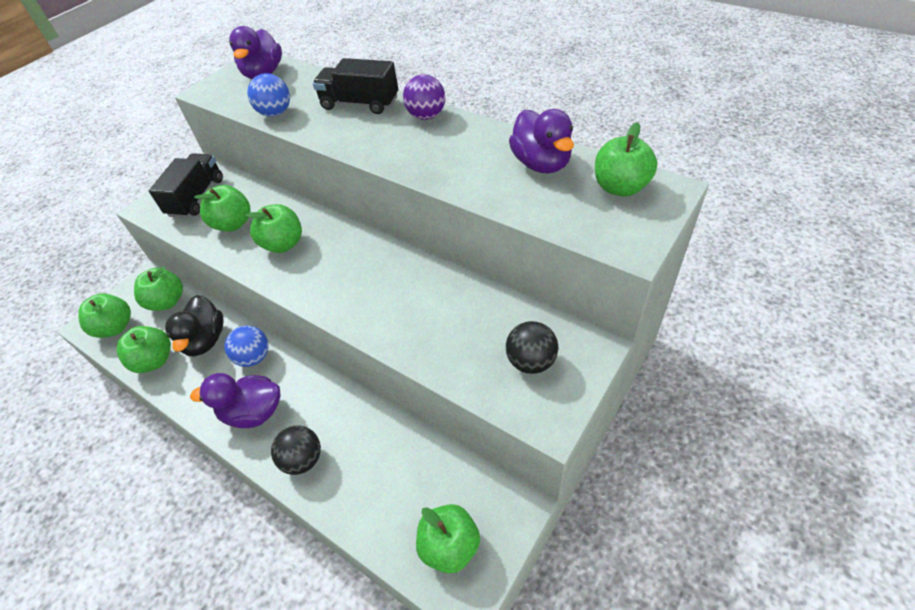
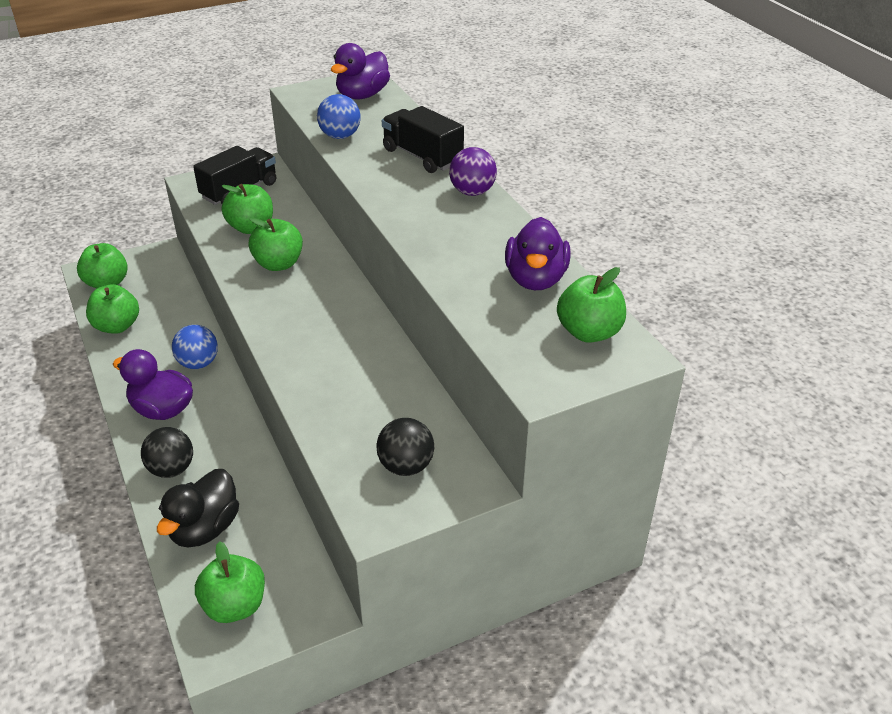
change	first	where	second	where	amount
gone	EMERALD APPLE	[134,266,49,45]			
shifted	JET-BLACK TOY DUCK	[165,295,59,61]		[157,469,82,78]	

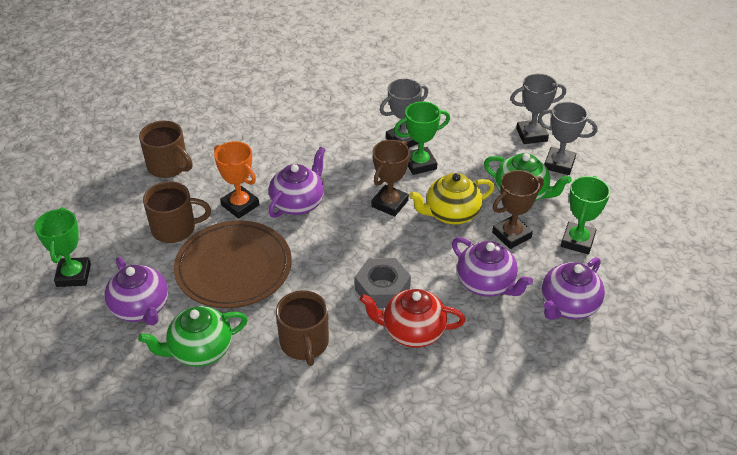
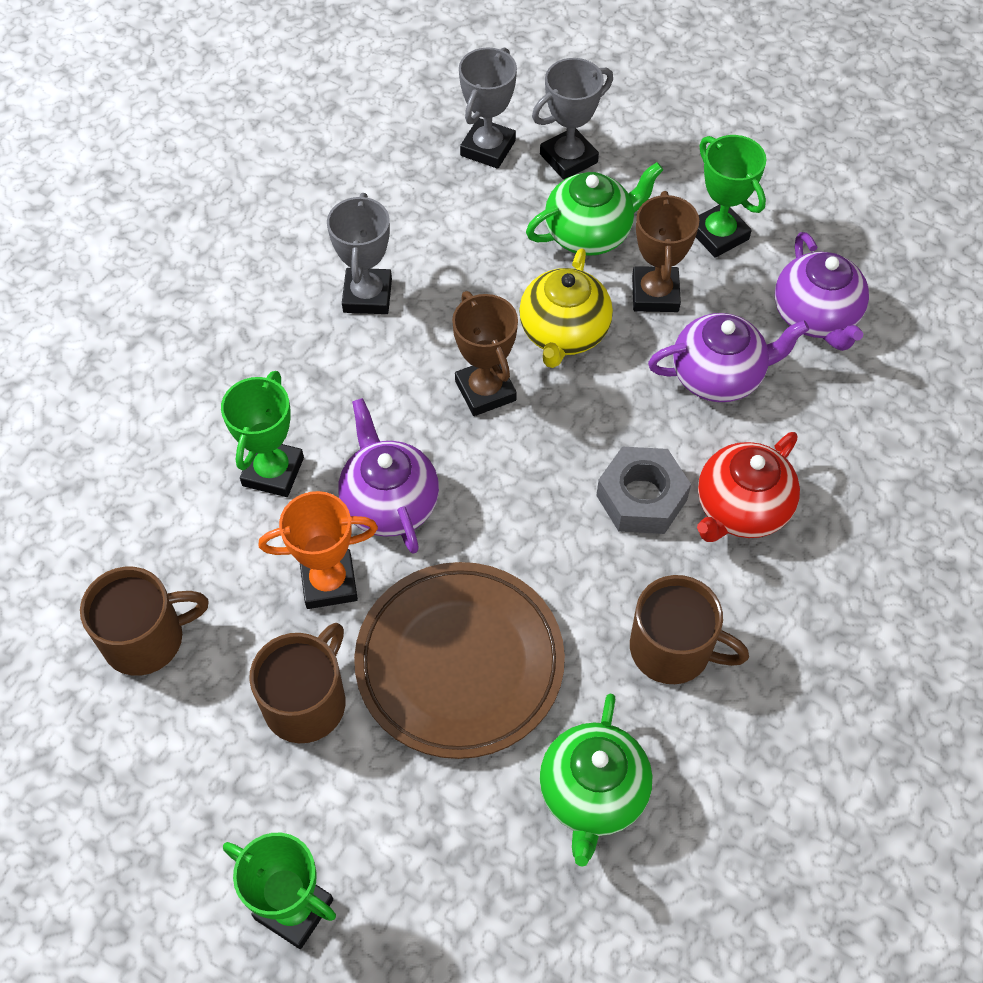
change	first	where	second	where	amount
gone	VIOLET TEA POT	[105,257,63,69]			
shifted	EMERALD TROPHY	[394,101,56,74]		[221,371,83,126]	

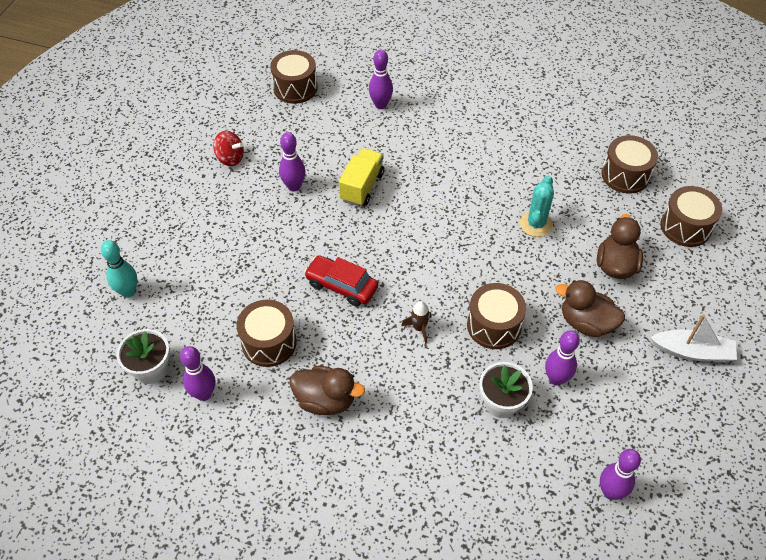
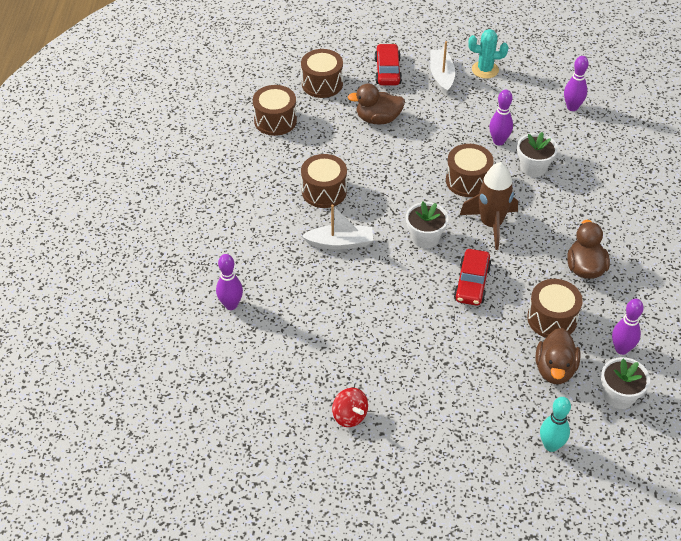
change	first	where	second	where	amount
rotated	CRIMSON SPINNING TOP	[213,131,31,35]		[332,388,36,39]	135 degrees clockwise
shifted	DARK BROWN TOY DRUM	[270,50,47,54]		[301,154,46,54]	
gone	VIOLET SKITTLE	[279,132,26,59]			
gone	GOLDEN TRUCK	[339,148,45,58]			
scaled	DARK BROWN TOY ROCKET	[401,301,31,43]		[460,162,58,88]	x2.13
shifted	AQUA CACTUS	[520,176,34,61]		[468,29,40,50]	
shifted	DARK BROWN TOY DUCK	[555,280,70,57]		[536,328,44,56]	
new			PURE WHITE TOY BOAT	[302,205,71,45]	
new			CRIMSON AUTOMOBILE	[374,44,28,41]	
new			PURE WHITE FLOWER POT	[406,202,42,46]	

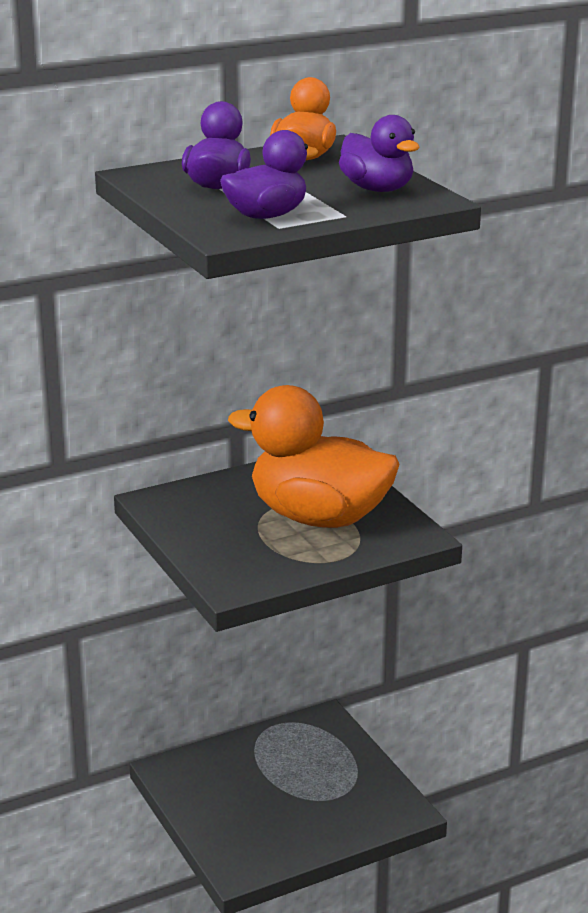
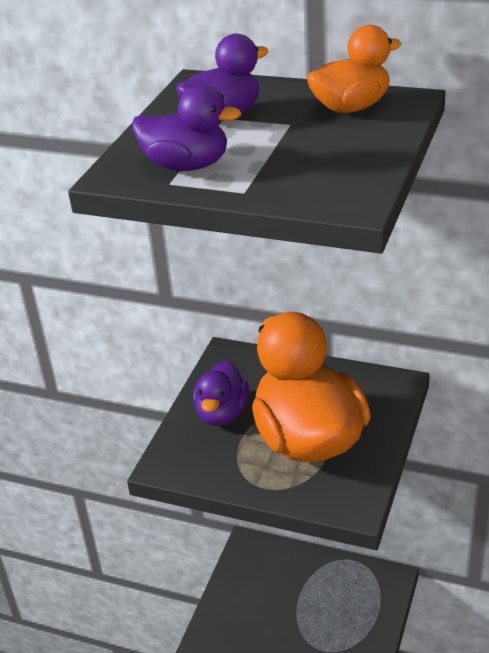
change	first	where	second	where	amount
shifted	VIOLET TOY DUCK	[339,115,80,77]		[193,361,56,65]	

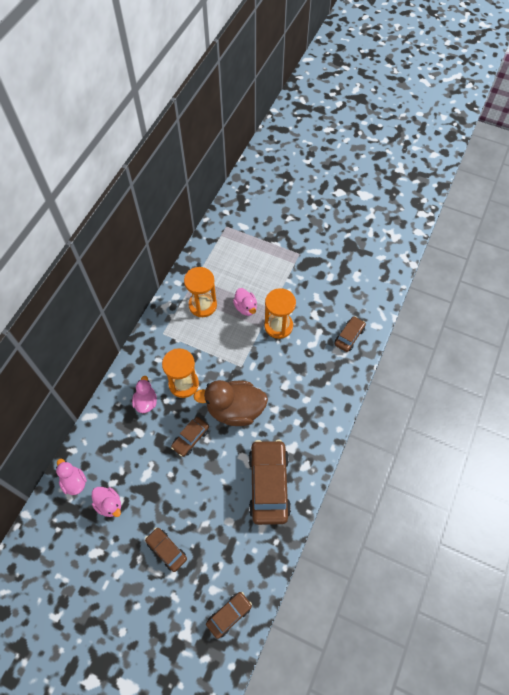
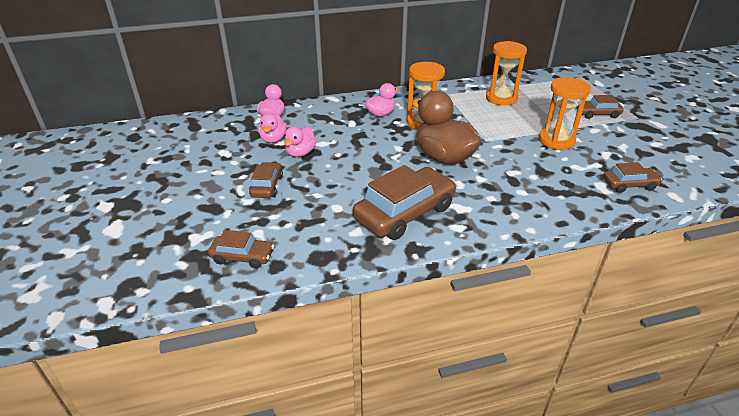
change	first	where	second	where	amount
shifted	DARK BROWN AUTOMOBILE	[171,417,38,40]		[576,95,48,24]	
shifted	ROSE-PINK TOY DUCK	[233,288,24,28]		[284,126,32,31]	

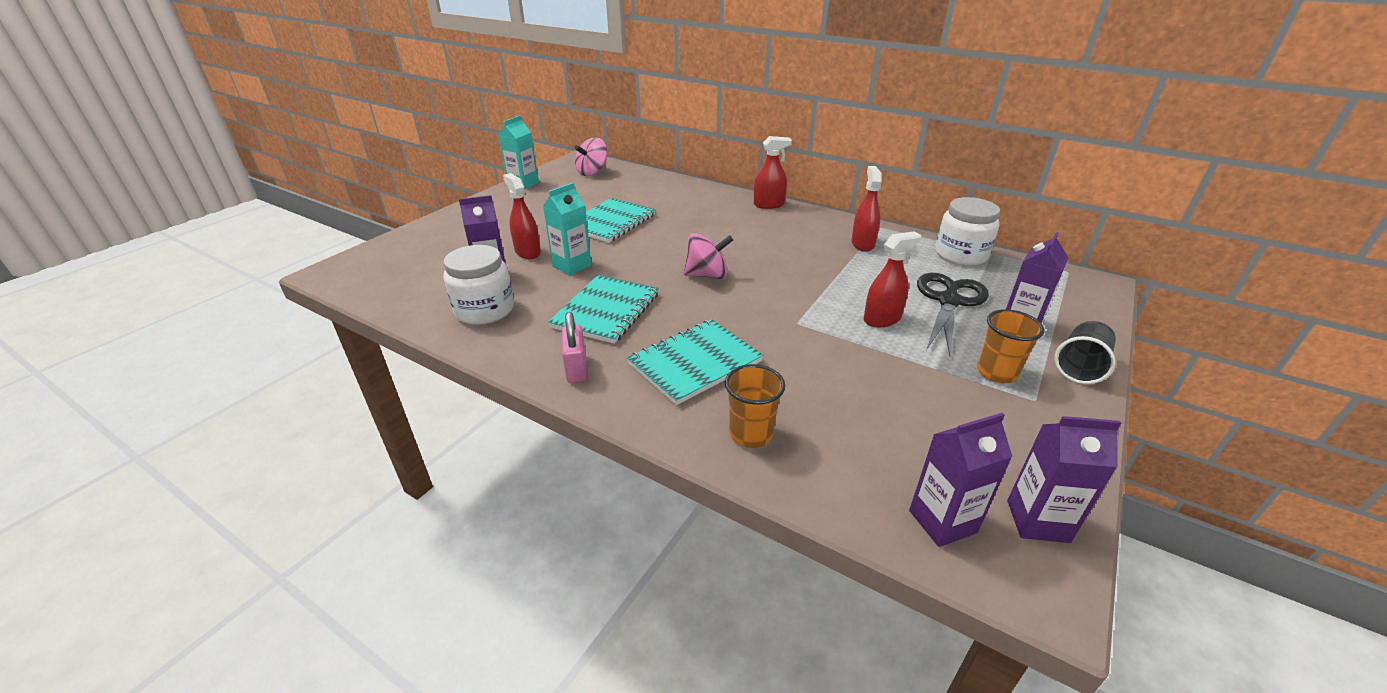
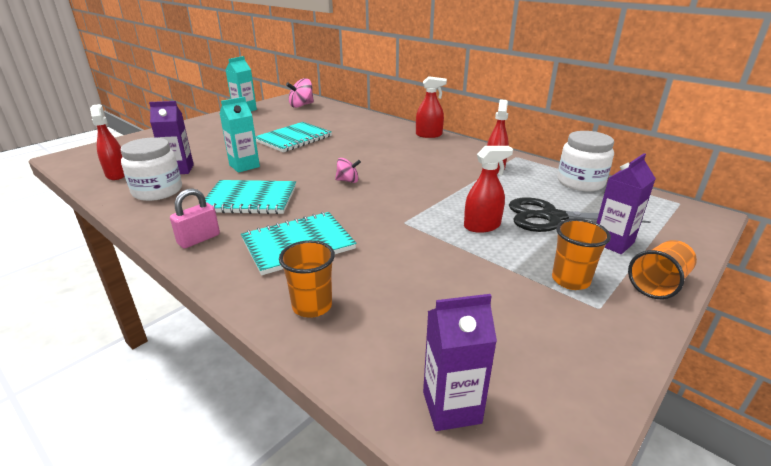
change	first	where	second	where	amount
shifted	CRIMSON SPRAY CLEANER	[503,173,38,86]		[90,104,35,76]	
rotated	AQUA NOTEPAD	[548,275,111,69]		[205,180,91,34]	60 degrees clockwise
rotated	ROSE-PINK LOCK	[562,312,25,71]		[170,188,50,60]	45 degrees clockwise
scaled	ROSE-PINK SPINNING TOP	[683,233,50,46]		[335,158,26,25]	x0.63
rotated	JET-BLACK SCISSORS	[917,273,72,83]		[509,197,142,35]	120 degrees counterclockwise
gone	VIOLET CARTON	[1007,416,114,127]			
repainted	JET-BLACK BEAKER	[1054,321,62,63]	ORANGE-COLOURED BEAKER	[628,240,69,59]	

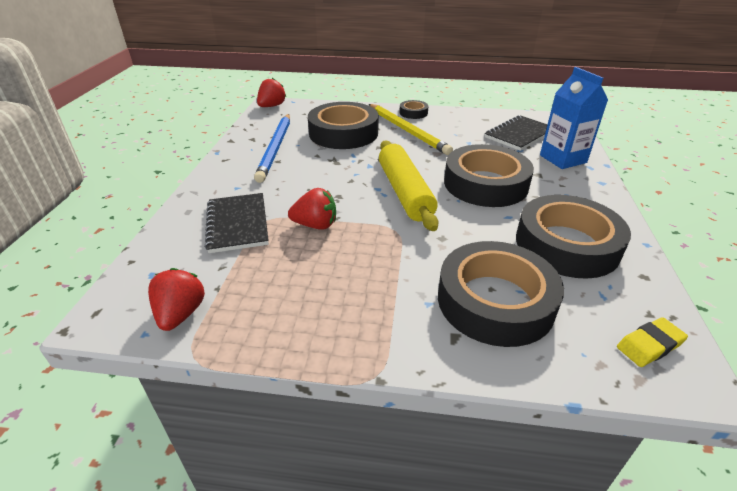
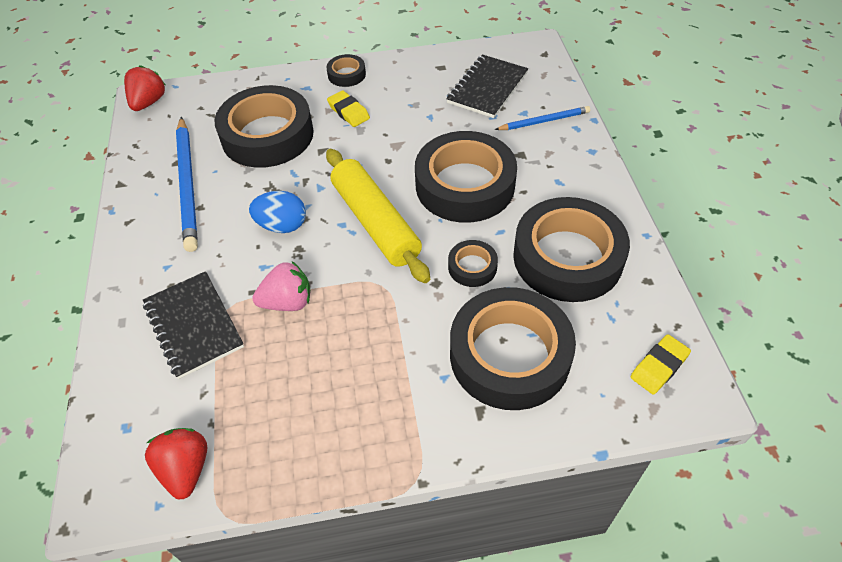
change	first	where	second	where	amount
repainted	CRIMSON BERRY	[288,188,48,42]	ROSE-PINK BERRY	[252,262,59,49]	
swapped	GOLDEN WOODEN PENCIL	[369,104,84,51]	GOLDEN GUM ERASER	[327,90,43,37]	
swapped	COBALT CARTON	[540,67,68,102]	COBALT WOODEN PENCIL	[495,106,95,24]	
new			COBALT EGG	[249,191,57,42]	
new			JET-BLACK ROLL OF TAPE	[448,240,50,47]	

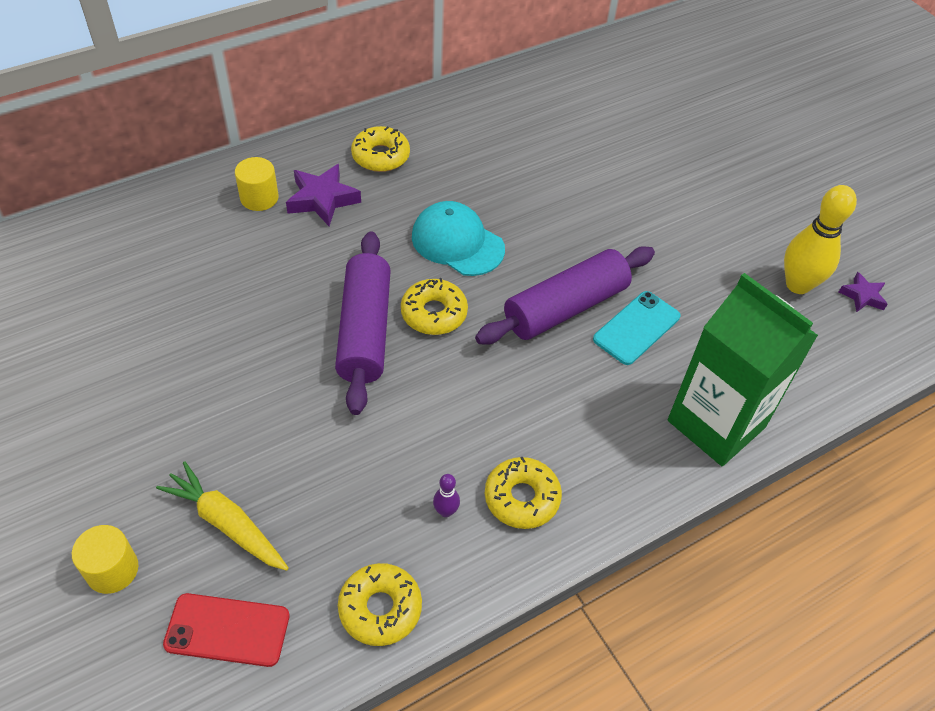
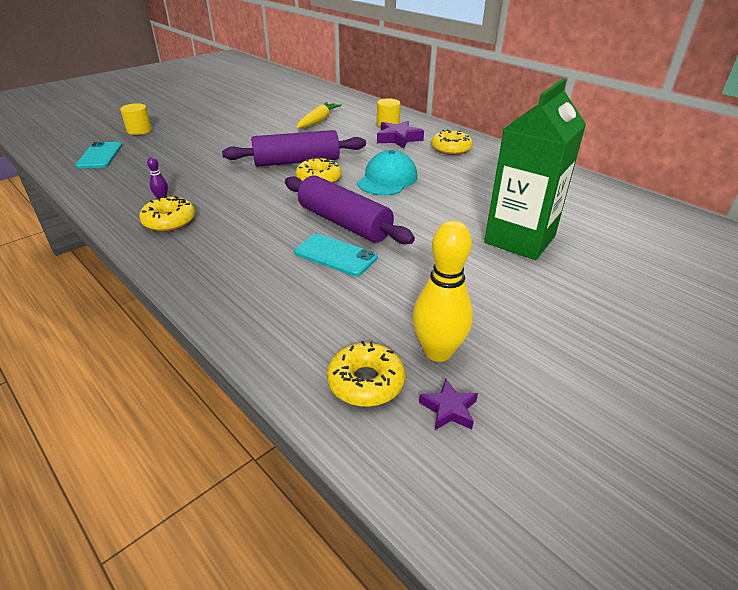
change	first	where	second	where	amount
shifted	GOLDEN ROOT VEGETABLE	[156,461,133,110]		[296,102,46,26]	
repainted	CRIMSON PHONE	[163,593,127,74]	AQUA PHONE	[75,142,47,26]	
shifted	GOLDEN DOUGHNUT	[338,563,84,83]		[327,341,78,66]	
shifted	EMERALD CARTON	[668,273,150,193]		[484,78,102,182]	

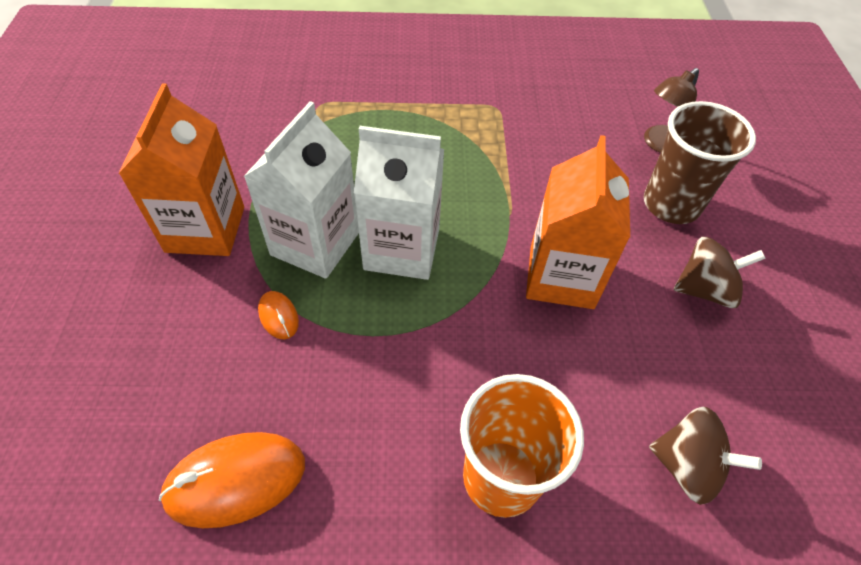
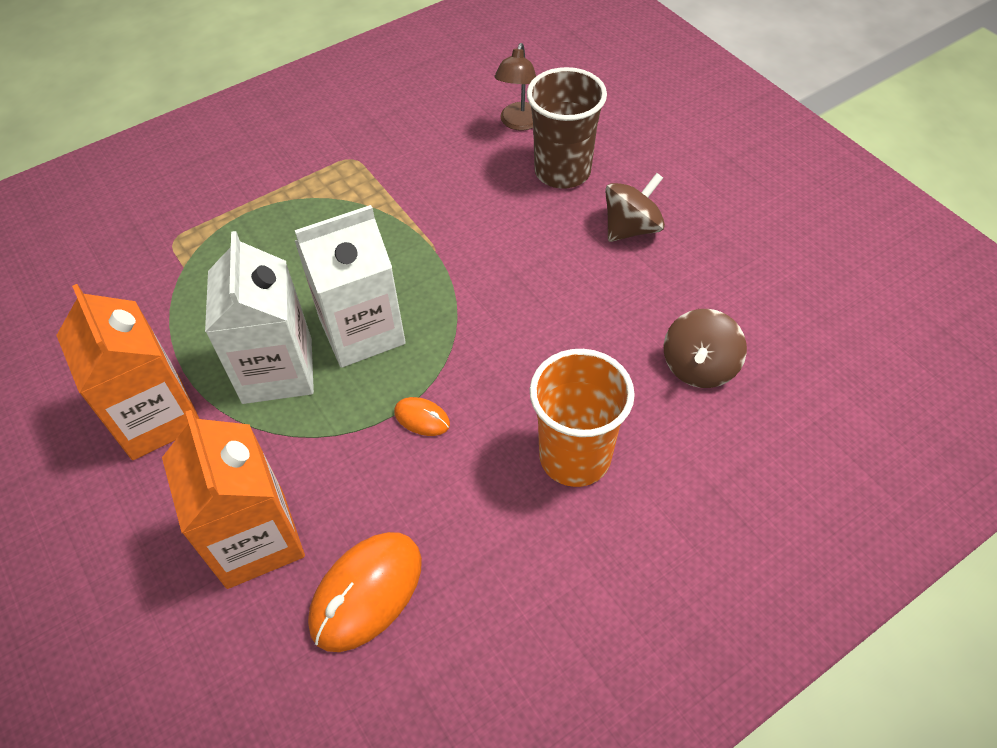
change	first	where	second	where	amount
shifted	ORANGE-COLOURED MOUSE	[258,291,41,48]		[394,397,56,39]	
shifted	ORANGE-COLOURED CARTON	[526,135,104,174]		[162,410,143,179]	
rotated	DARK BROWN SPINNING TOP	[649,407,113,98]		[664,309,83,79]	120 degrees clockwise

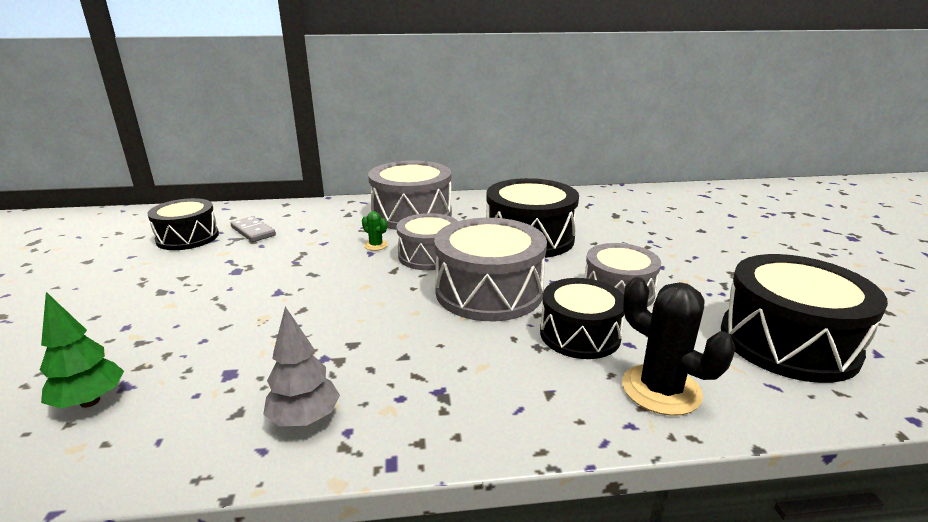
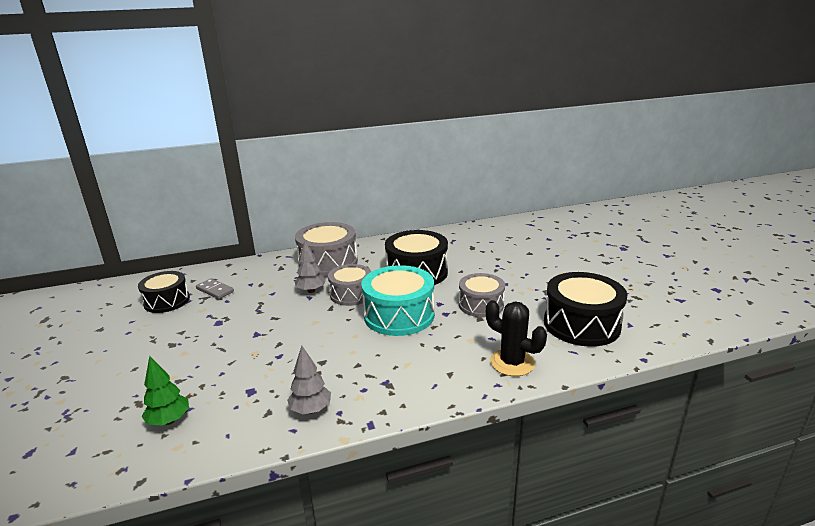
change	first	where	second	where	amount
swapped	EMERALD CACTUS	[362,211,26,40]	GREY FIR TREE	[295,241,31,52]	
repainted	GREY TOY DRUM	[434,218,113,103]	AQUA TOY DRUM	[361,265,73,71]	
gone	JET-BLACK TOY DRUM	[540,278,84,81]			

